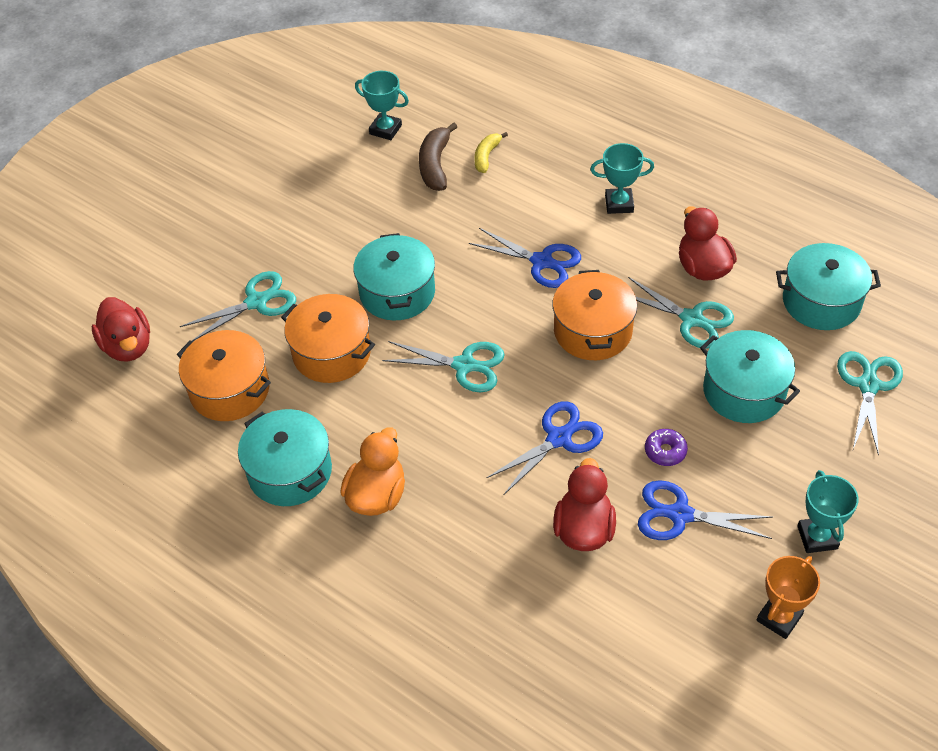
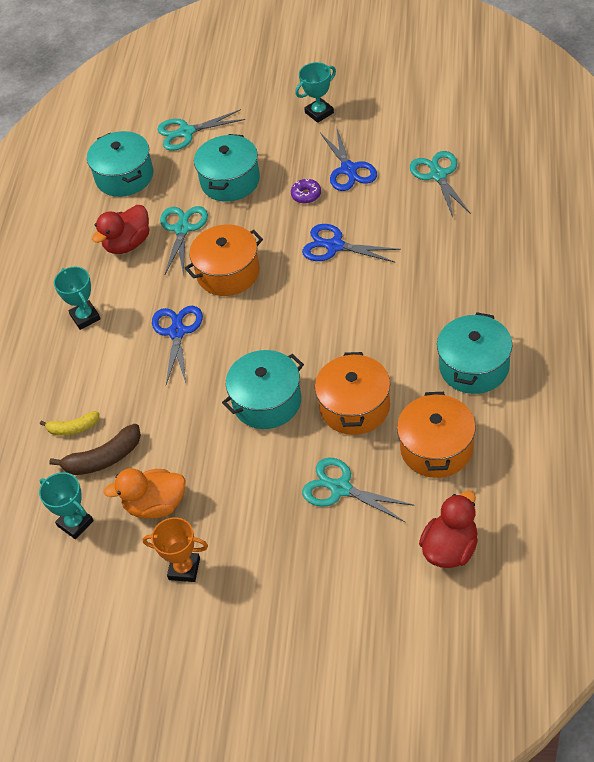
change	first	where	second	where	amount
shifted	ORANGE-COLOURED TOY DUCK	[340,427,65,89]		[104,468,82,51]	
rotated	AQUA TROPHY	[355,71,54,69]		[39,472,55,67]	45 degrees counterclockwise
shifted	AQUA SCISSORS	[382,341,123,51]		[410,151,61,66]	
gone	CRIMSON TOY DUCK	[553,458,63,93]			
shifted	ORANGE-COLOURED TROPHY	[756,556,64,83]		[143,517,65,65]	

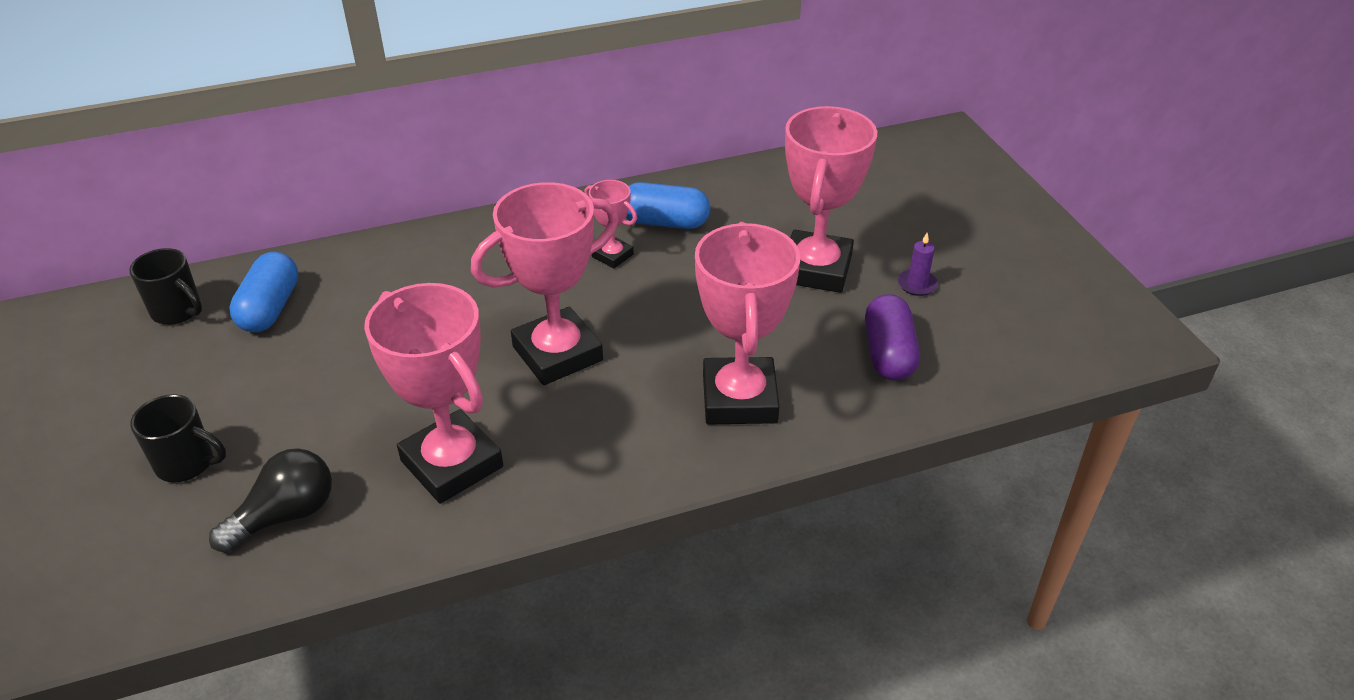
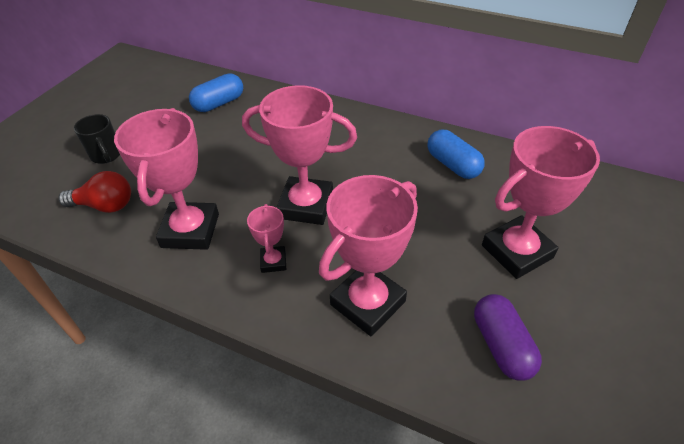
change	first	where	second	where	amount
gone	JET-BLACK TEA MUG	[129,248,73,77]			
repainted	JET-BLACK LIGHTBULB	[209,448,123,105]	CRIMSON LIGHTBULB	[58,171,73,42]	
shifted	ROSE-PINK TROPHY	[584,180,53,88]		[247,204,39,69]	
rotated	VIOLET CAPSULE	[865,294,55,86]		[474,294,68,87]	60 degrees counterclockwise
gone	VIOLET PILLAR CANDLE	[898,233,40,63]			

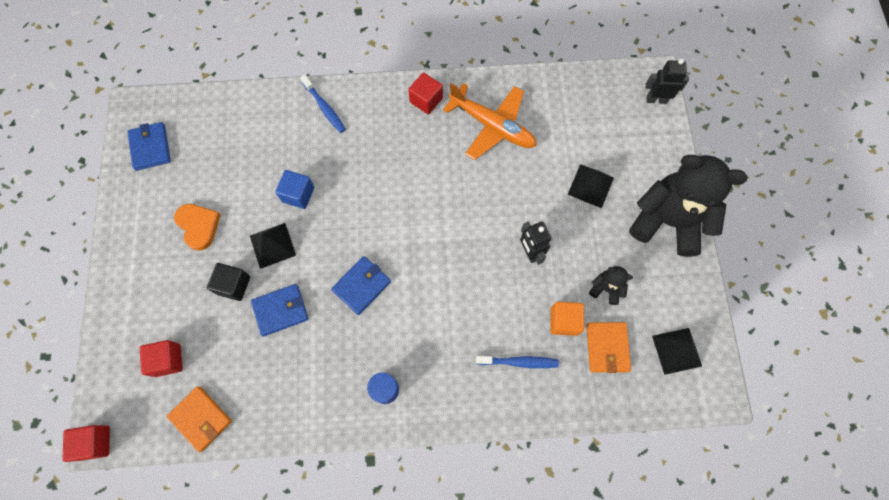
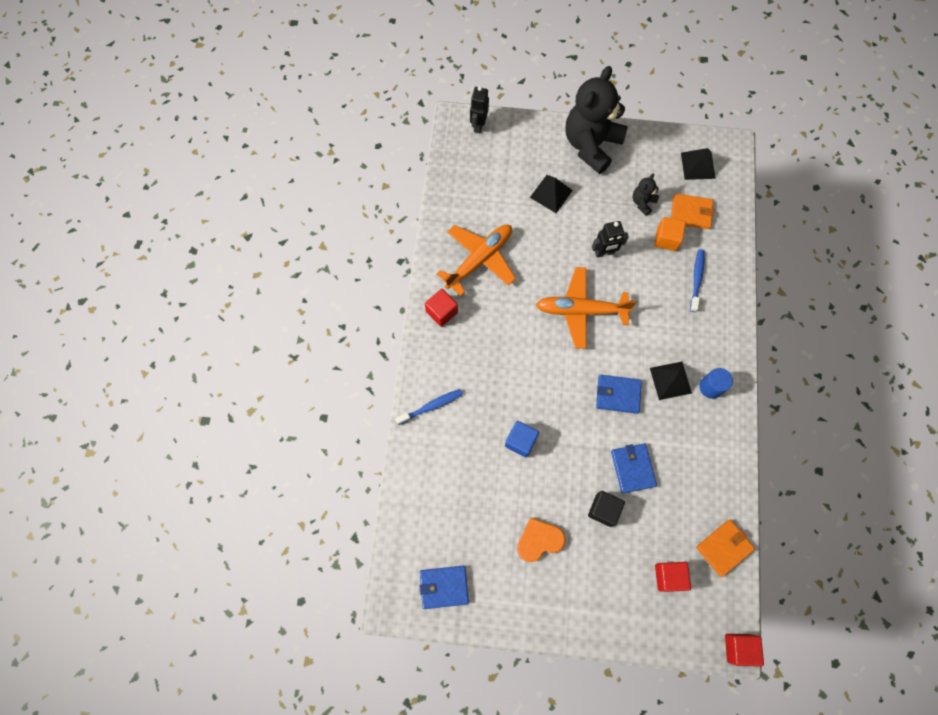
change	first	where	second	where	amount
shifted	JET-BLACK PYRAMID	[250,223,46,46]		[650,362,42,38]	
rotated	COBALT CARD WALLET	[331,256,60,59]		[596,375,46,39]	45 degrees counterclockwise
new			ORANGE-COLOURED TOY PLANE	[536,267,100,82]	

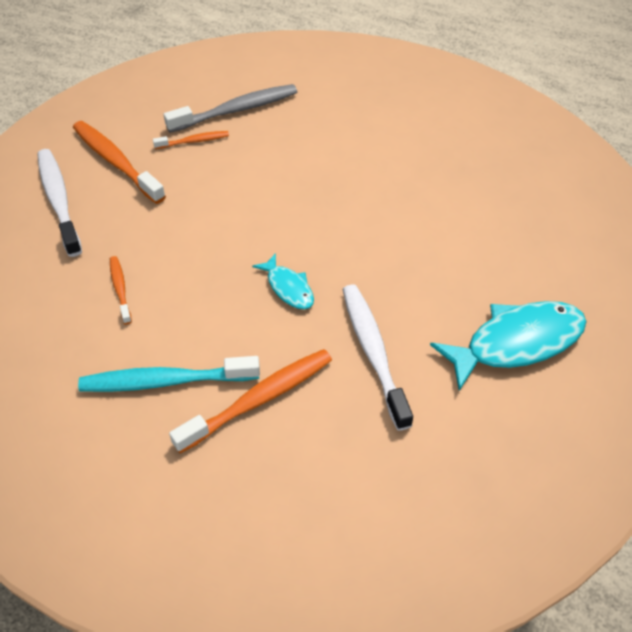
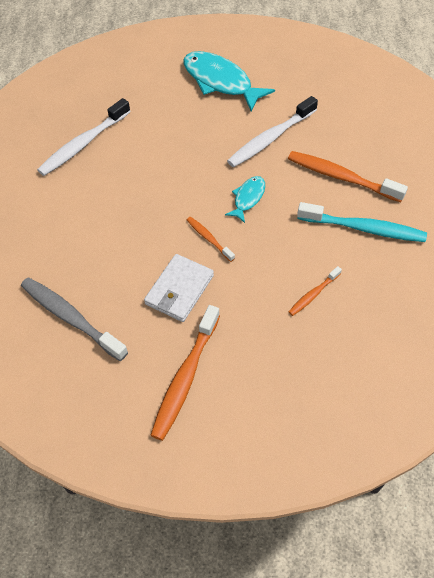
change	first	where	second	where	amount
shifted	PURE WHITE DENTAL BRUSH	[37,149,45,108]		[37,98,94,78]	
rotated	AQUA DENTAL BRUSH	[78,356,182,36]		[297,202,130,40]	45 degrees counterclockwise
shifted	ORANGE-COLOURED DENTAL BRUSH	[153,131,76,18]		[187,217,48,45]	
new			PURE WHITE CARD WALLET	[144,254,70,68]	

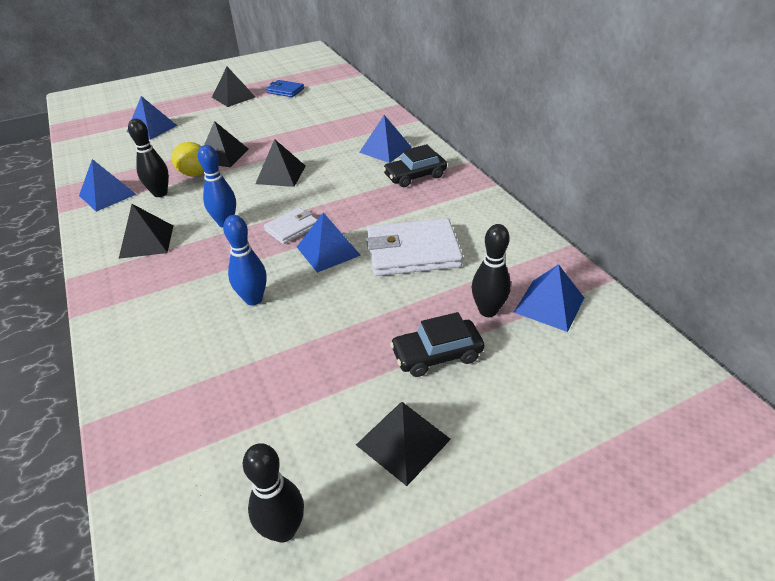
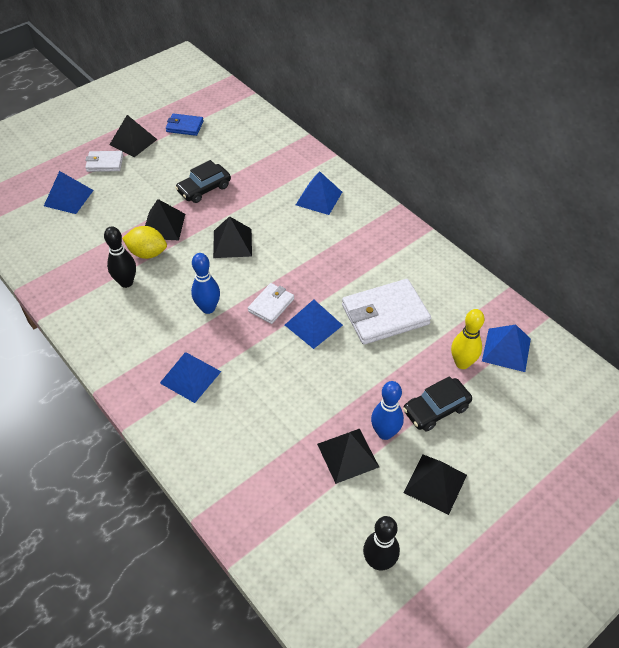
change	first	where	second	where	amount
shifted	COBALT PYRAMID	[79,159,57,53]		[160,352,61,51]	
shifted	JET-BLACK PYRAMID	[119,204,54,55]		[317,429,62,55]	
shifted	COBALT SKITTLE	[223,215,44,90]		[371,381,33,59]	
shifted	JET-BLACK AUTOMOBILE	[383,144,64,43]		[175,160,56,43]	
repainted	JET-BLACK SKITTLE	[472,224,39,93]	GOLDEN SKITTLE	[451,309,34,60]	
new			PURE WHITE CARD WALLET	[85,151,38,21]	

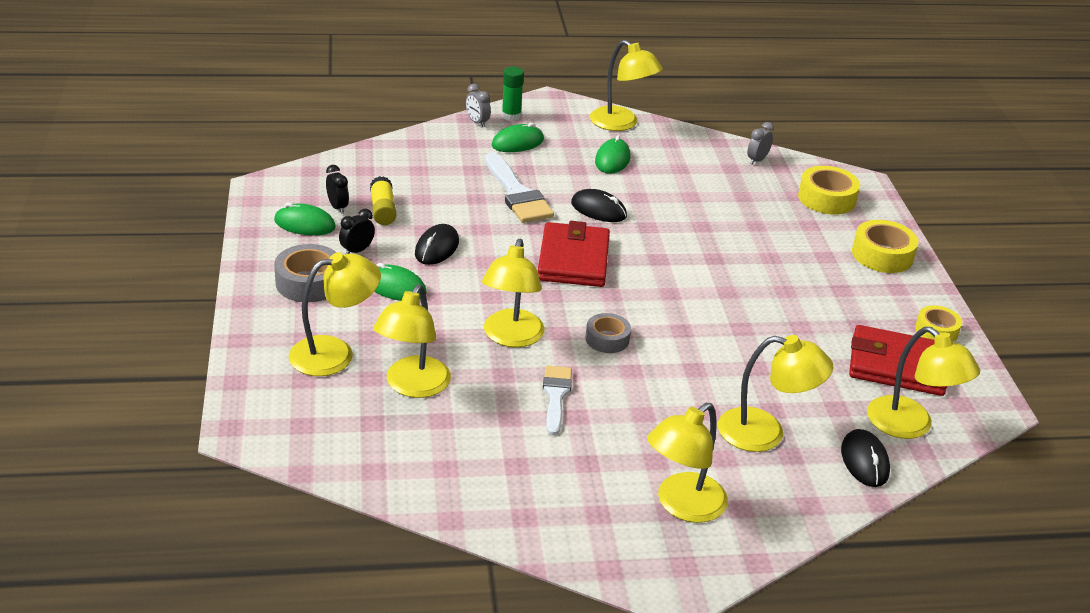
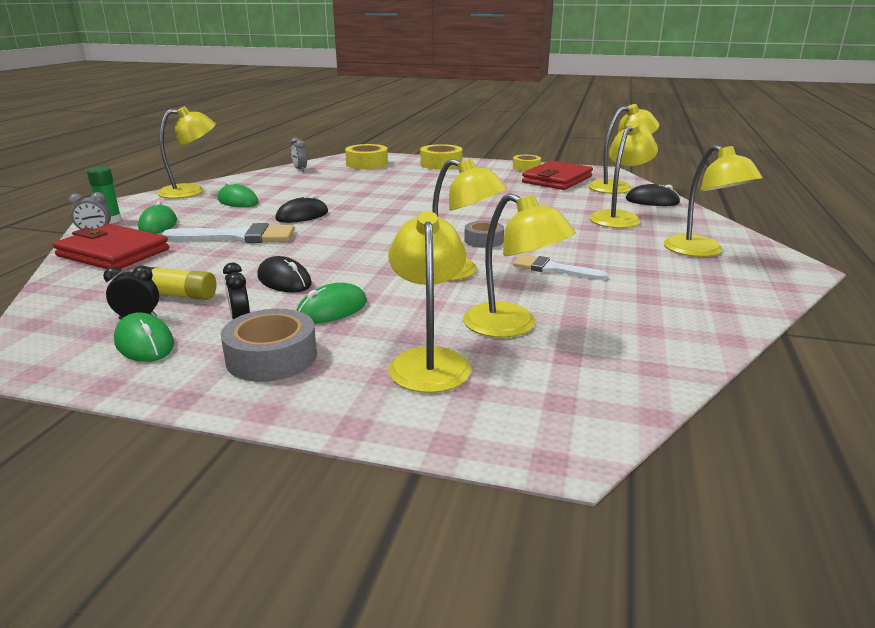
change	first	where	second	where	amount
rotated	EMERALD MOUSE	[274,203,62,33]		[114,312,60,50]	75 degrees counterclockwise
shifted	CRIMSON CARD WALLET	[538,221,72,66]		[53,224,116,45]	

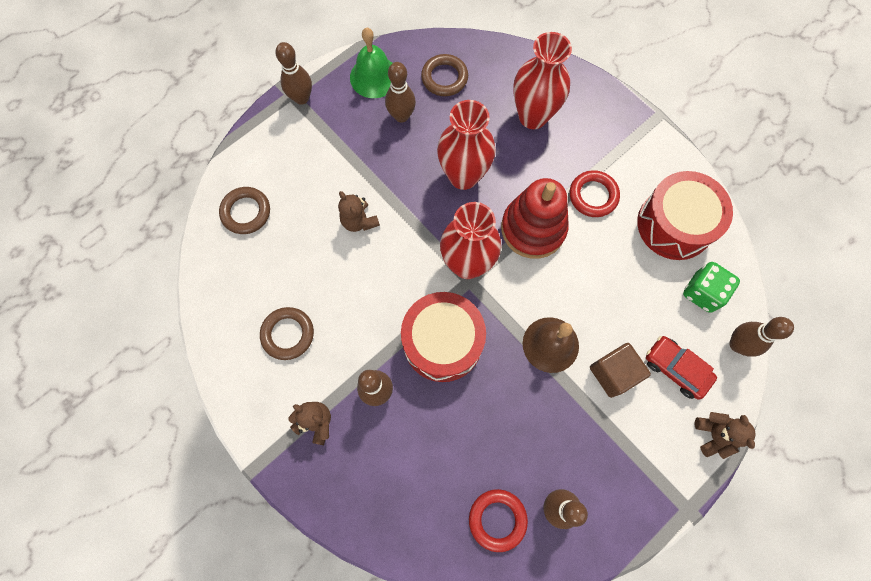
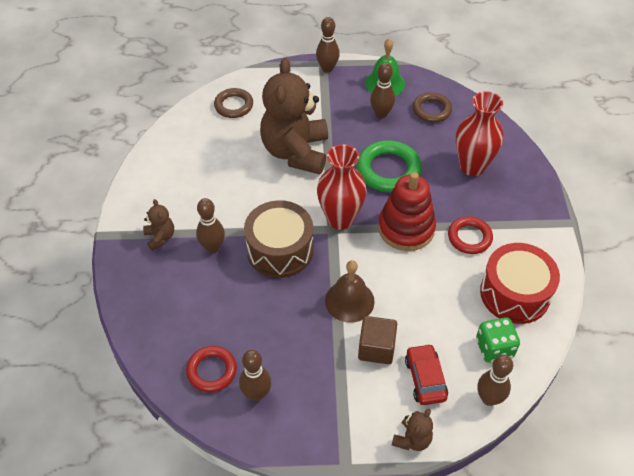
change	first	where	second	where	amount
gone	DARK BROWN TORUS	[260,307,54,53]			
scaled	DARK BROWN TEDDY	[338,191,42,41]		[260,58,68,116]	x2.35
repainted	CRIMSON TOY DRUM	[401,292,85,90]	DARK BROWN TOY DRUM	[244,200,69,78]	
swapped	CRIMSON TALL VASE	[437,100,59,90]	EMERALD TORUS	[357,140,65,52]	

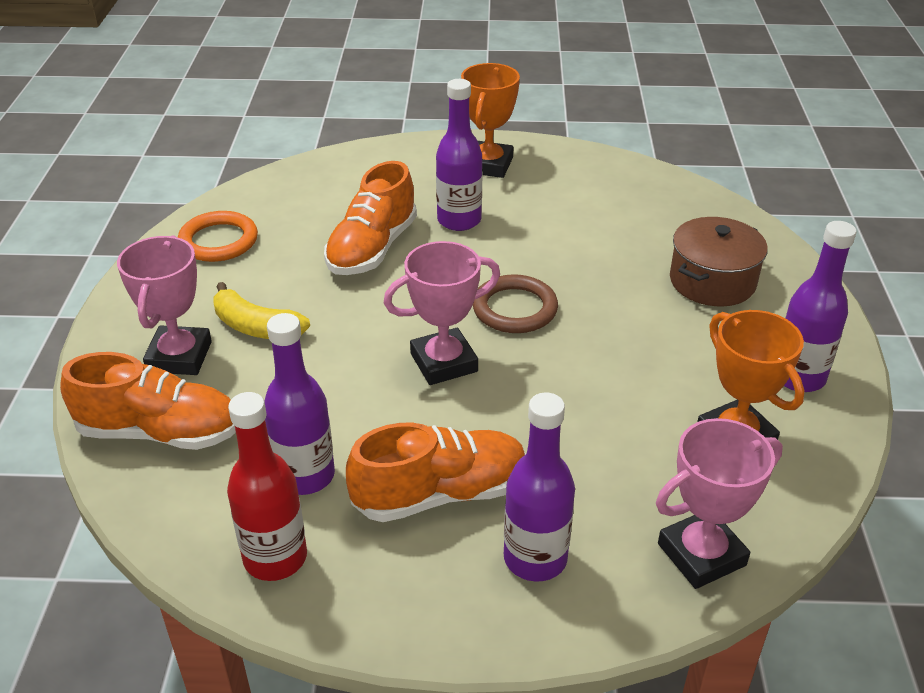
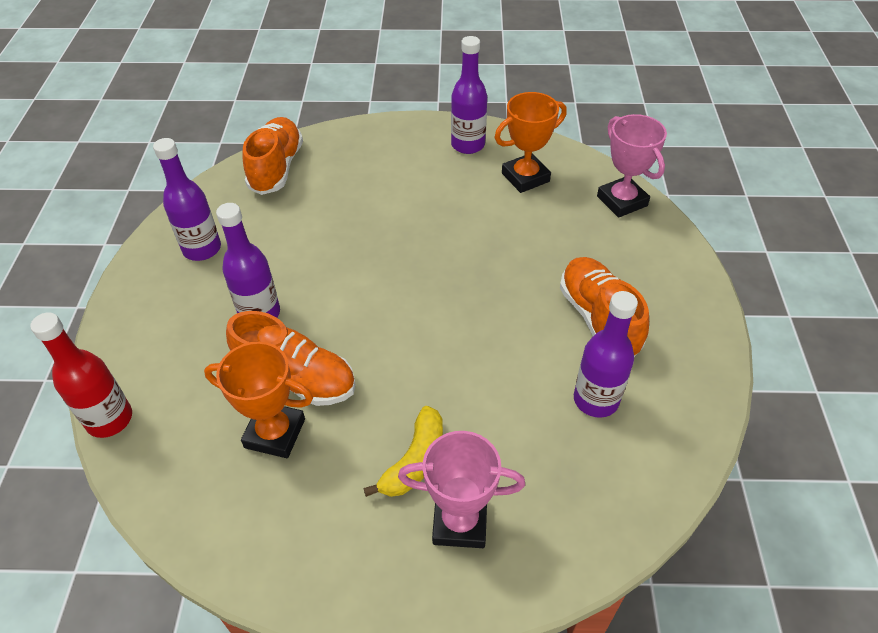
change	first	where	second	where	amount
shifted	ORANGE-COLOURED SHOE	[60,352,176,98]		[243,117,60,78]	
gone	ORANGE-COLOURED TORUS	[178,211,80,51]			
shifted	CRIMSON DRINK BOTTLE	[227,392,80,189]		[30,312,102,126]	
gone	ROSE-PINK TROPHY	[384,241,116,144]			
shifted	ORANGE-COLOURED TROPHY	[461,63,59,115]		[204,342,109,116]	
gone	DARK BROWN TORUS	[473,274,85,59]			
shifted	VIOLET DRINK BOTTLE	[504,392,71,190]		[153,138,68,123]	
gone	DARK BROWN POT	[670,217,98,90]			

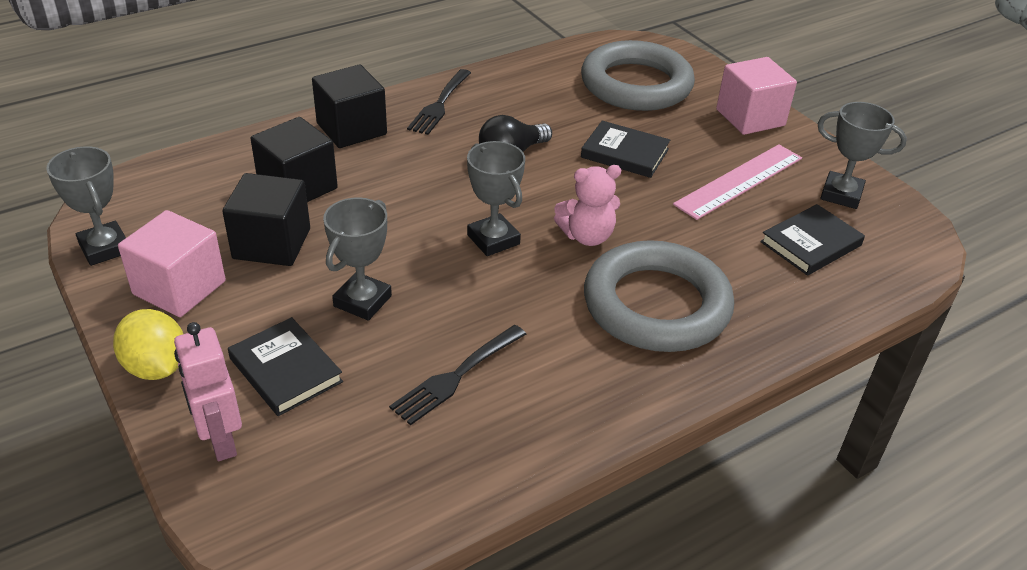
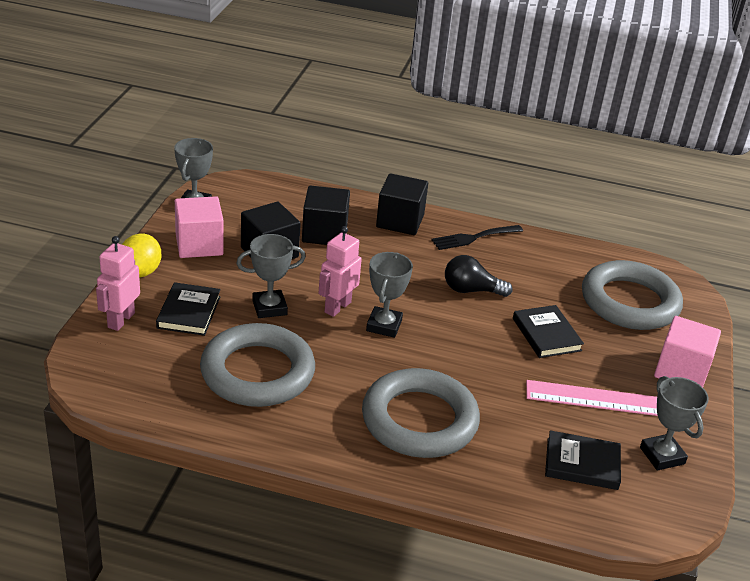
change	first	where	second	where	amount
swapped	JET-BLACK TABLE FORK	[389,325,137,101]	GREY TORUS	[200,323,115,84]	
gone	ROSE-PINK TEDDY	[554,165,67,81]			
new			ROSE-PINK ROBOT FIGURE	[318,226,44,91]	

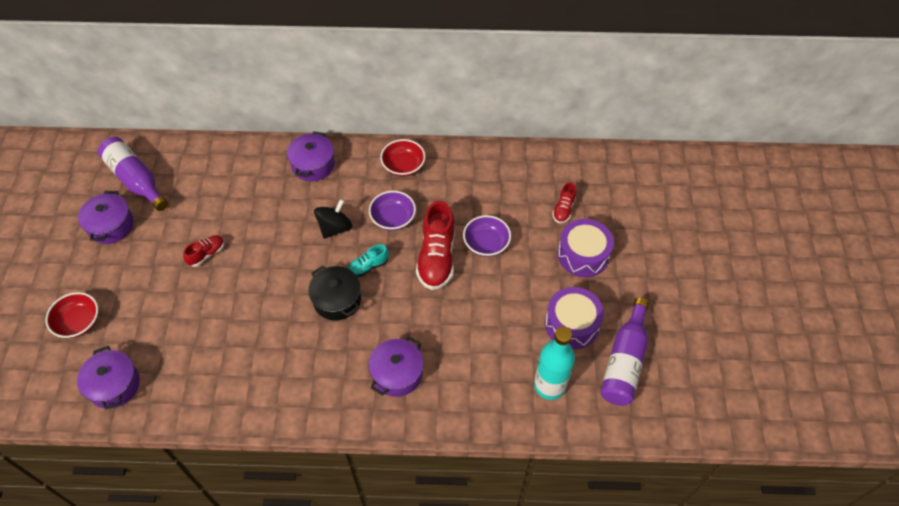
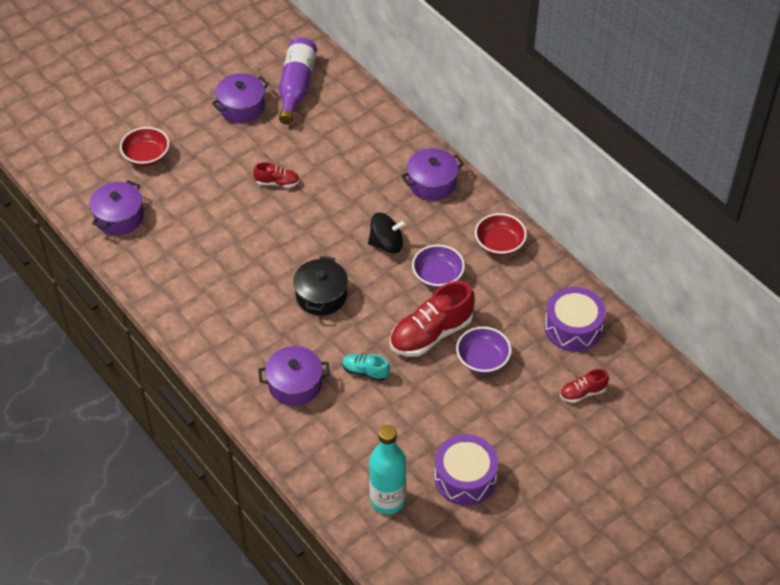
change	first	where	second	where	amount
shifted	AQUA SHOE	[348,244,41,33]		[342,354,48,27]	
shifted	VIOLET TOY DRUM	[558,219,56,58]		[544,287,62,65]	
gone	VIOLET DRINK BOTTLE	[600,297,49,109]			

